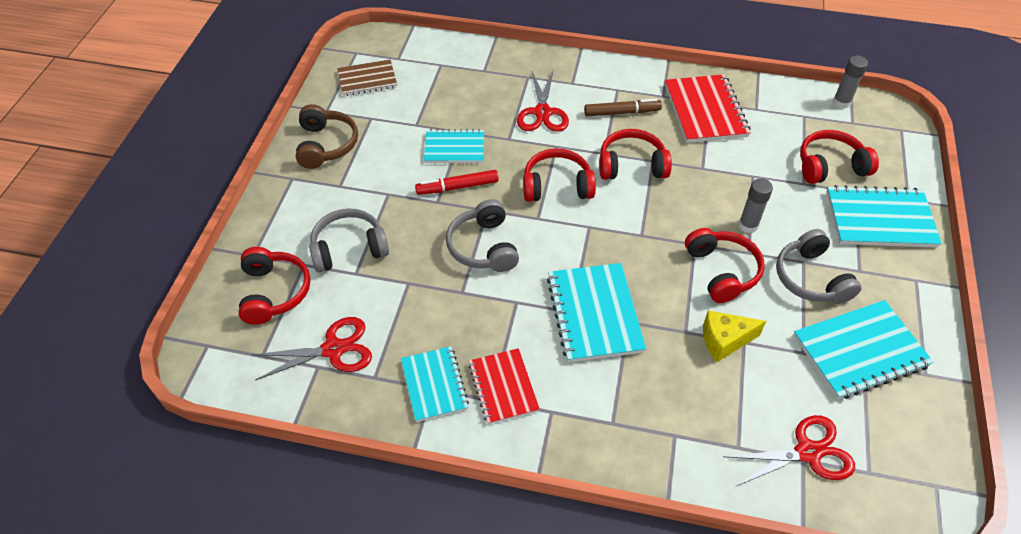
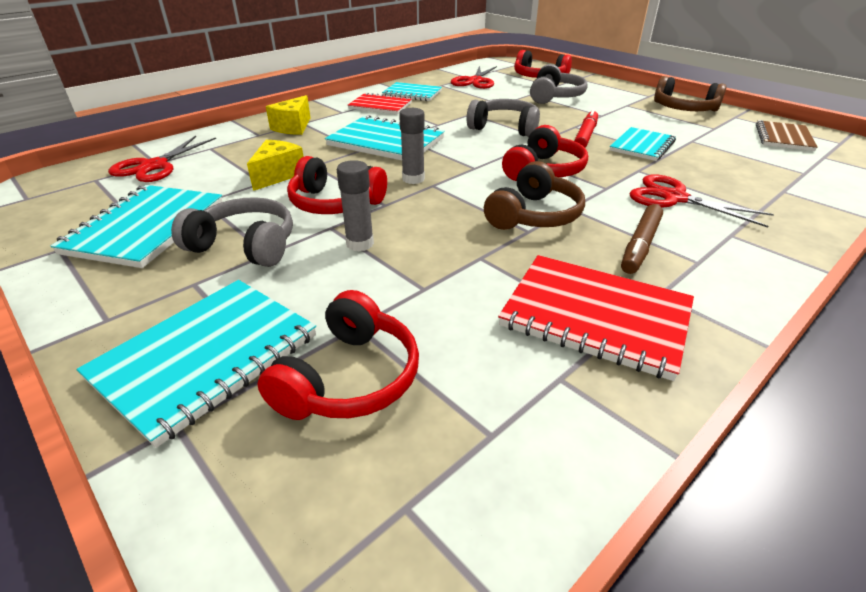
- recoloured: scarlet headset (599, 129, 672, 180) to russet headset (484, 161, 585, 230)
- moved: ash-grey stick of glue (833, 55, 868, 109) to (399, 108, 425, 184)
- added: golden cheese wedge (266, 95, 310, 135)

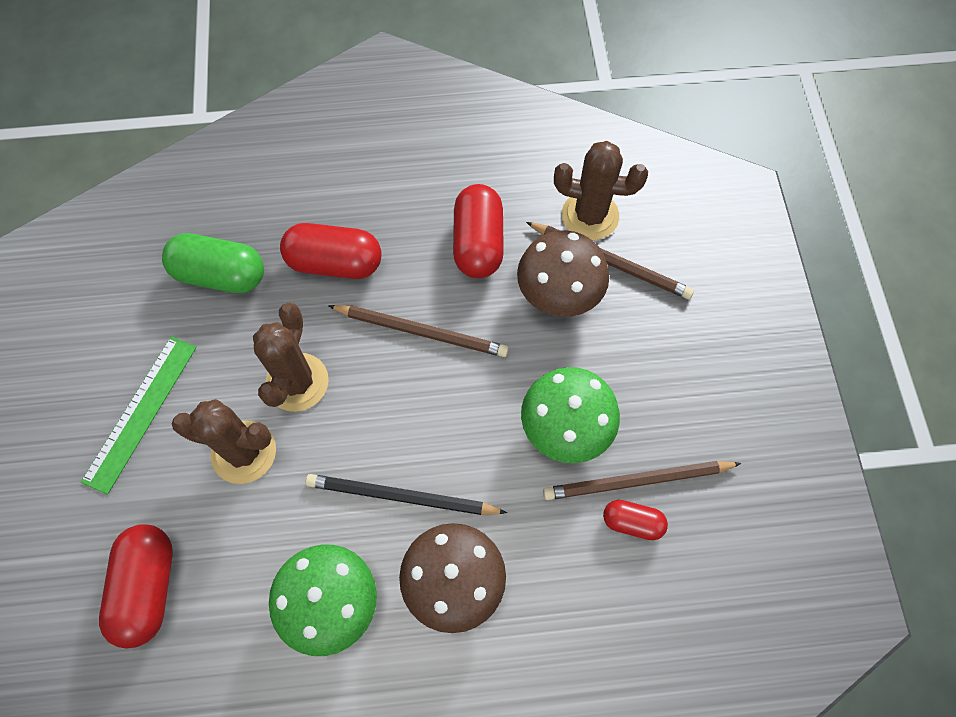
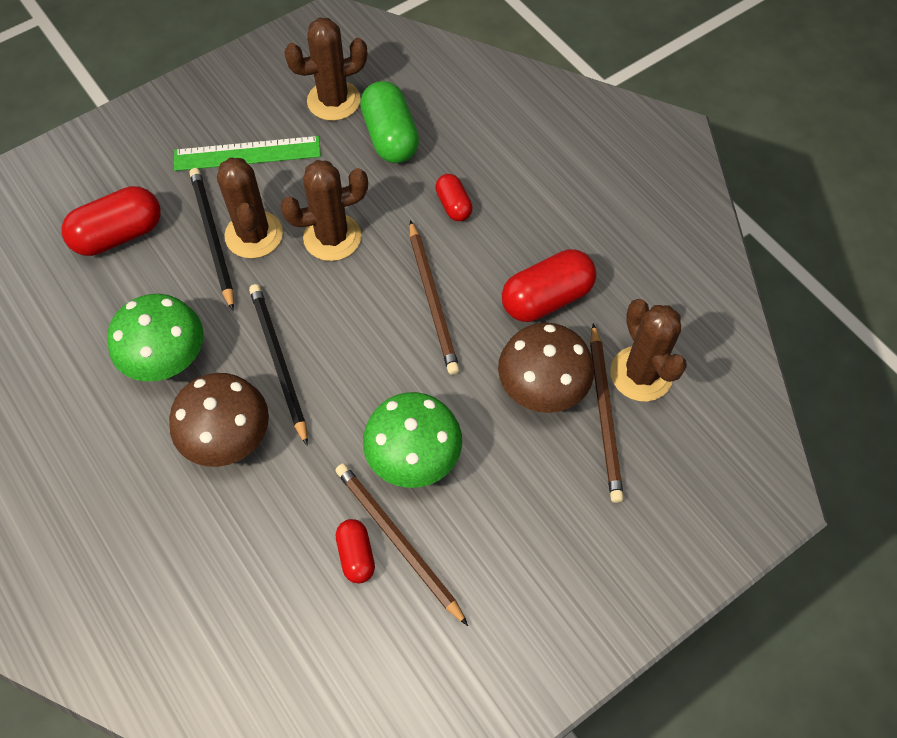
- resized: scarlet pill shape (280, 223, 382, 279) = (435, 174, 473, 221) x0.56
- added: jet-black lead pencil (189, 168, 234, 310)
- added: russet saguaro cactus (284, 18, 367, 121)

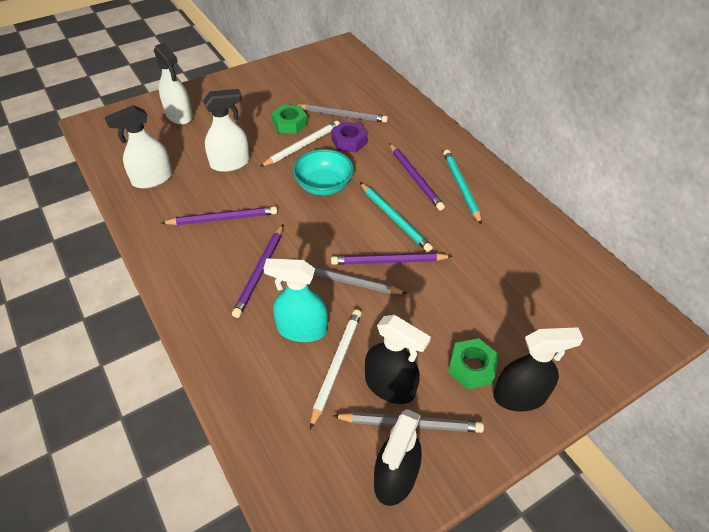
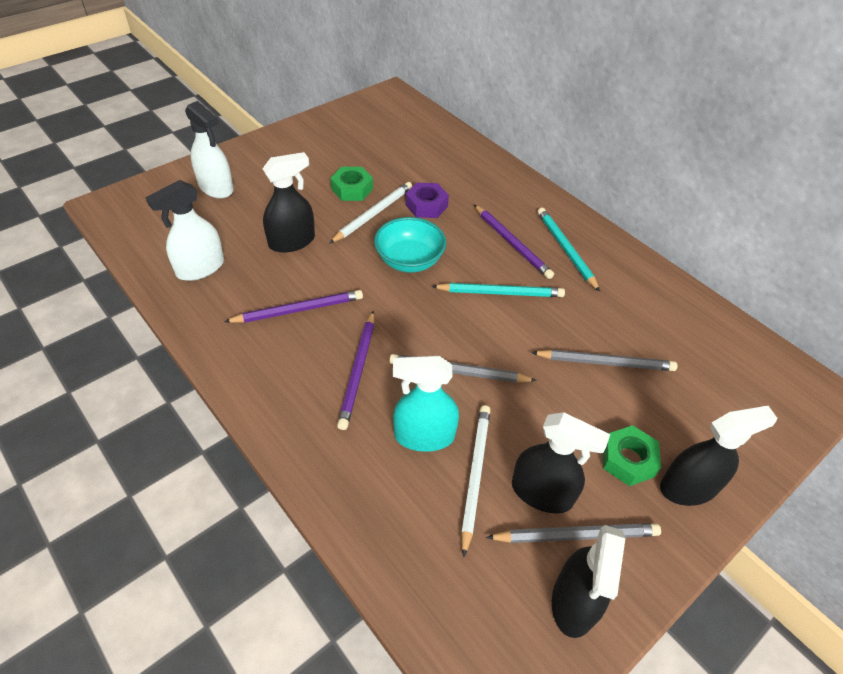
- recoloured: snow-white sprayer (203, 89, 250, 172) to jet-black sprayer (263, 152, 315, 253)
- moved: ash-grey lead pencil (299, 104, 388, 123) to (531, 349, 677, 371)
- removed: violet lead pencil (331, 253, 453, 265)
- turned: aqua lead pencil (360, 183, 433, 252) = (431, 283, 565, 297) 45 degrees counterclockwise

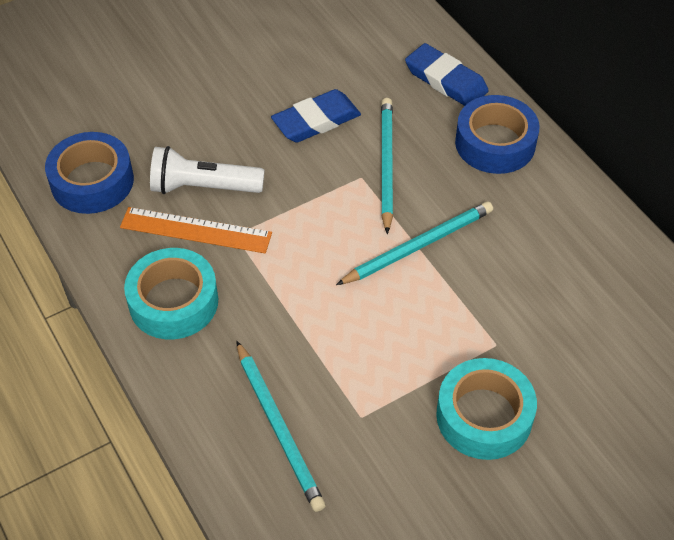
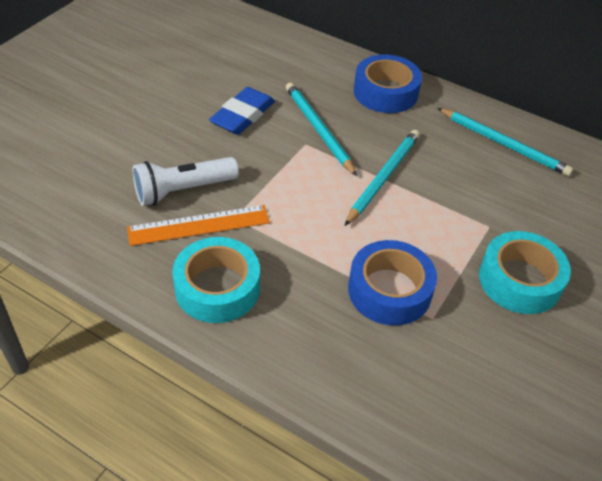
- moved: royal blue sticky tape (45, 132, 134, 214) to (348, 240, 437, 326)
- moved: aqua lead pencil (236, 341, 326, 512) to (438, 108, 573, 176)
- removed: royal blue gum eraser (405, 43, 489, 106)

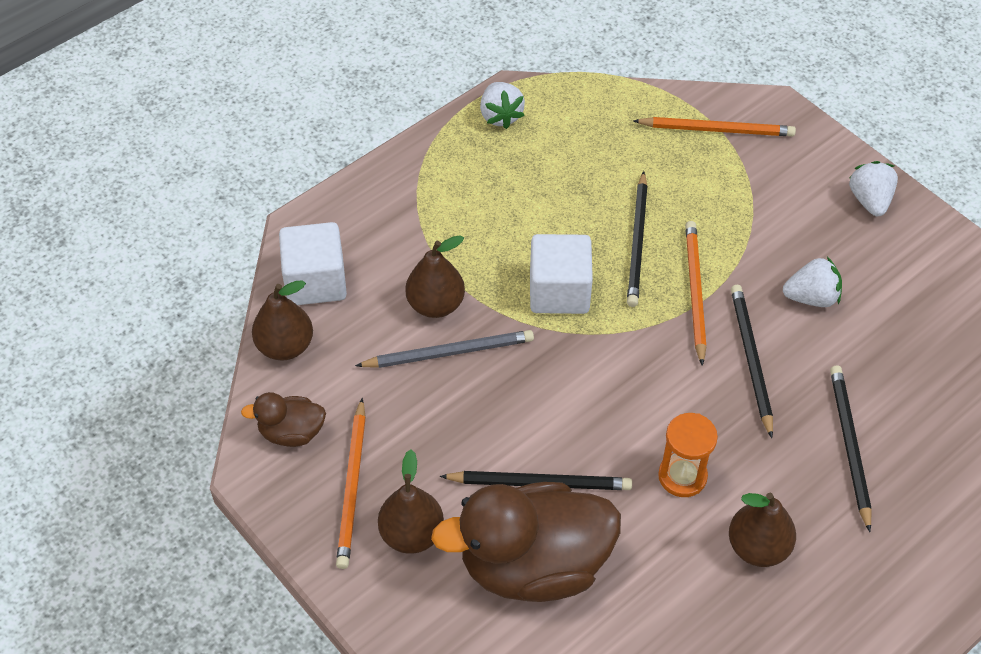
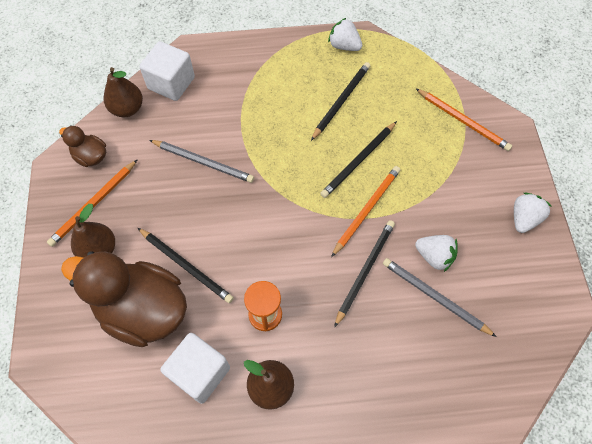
- removed: russet pear (405, 235, 465, 318)
- turned: snow-white berry (480, 82, 525, 129) = (328, 18, 362, 51) 105 degrees clockwise
- moved: snow-white block (530, 234, 593, 314) to (160, 333, 230, 404)
- moved: jet-black lead pencil (830, 365, 872, 532) to (311, 62, 370, 141)
- added: ash-grey lead pencil (383, 258, 496, 337)

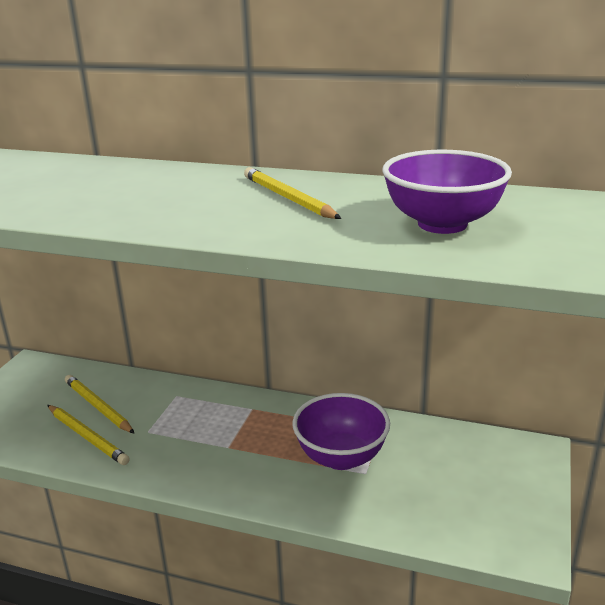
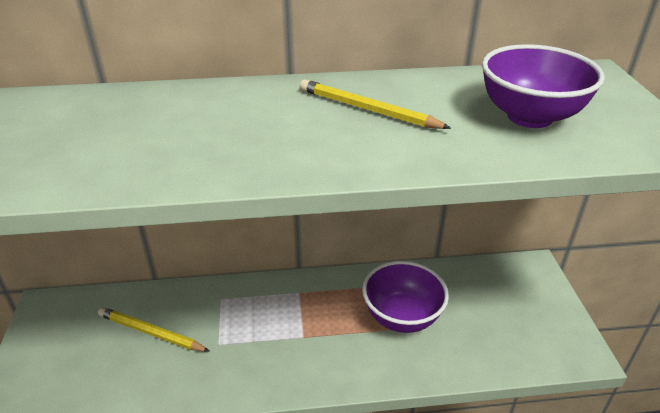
- removed: golden lead pencil (48, 405, 130, 465)

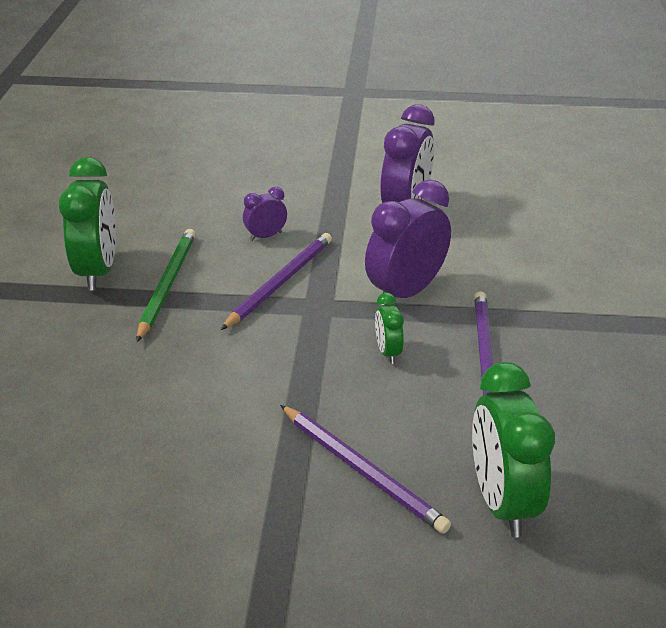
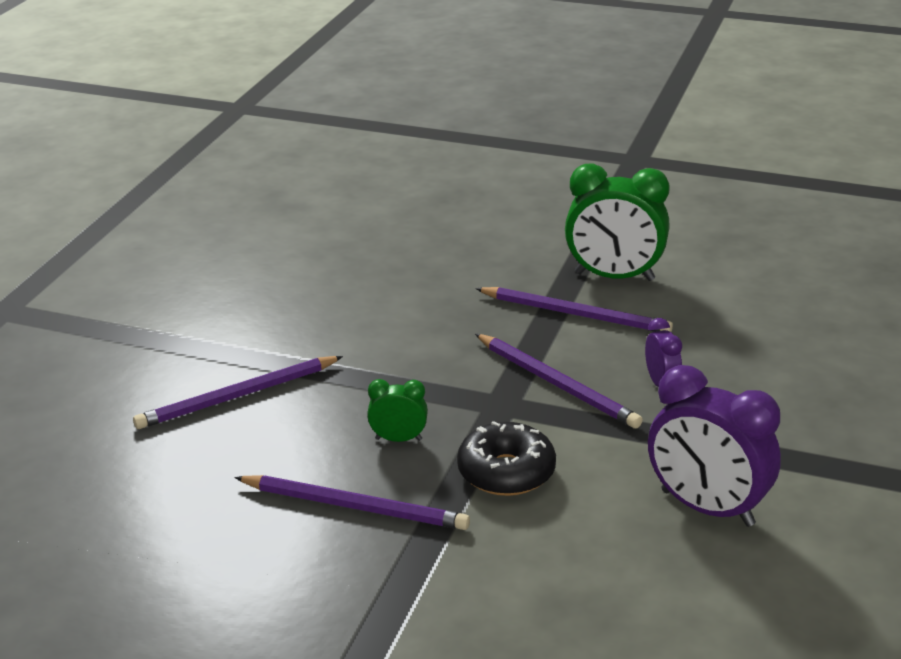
- recoloured: emerald lead pencil (137, 229, 195, 342) to violet lead pencil (475, 287, 673, 332)
- replaced: violet clock (365, 180, 451, 305) to jet-black doughnut (457, 421, 556, 496)
- removed: emerald clock (472, 362, 555, 537)

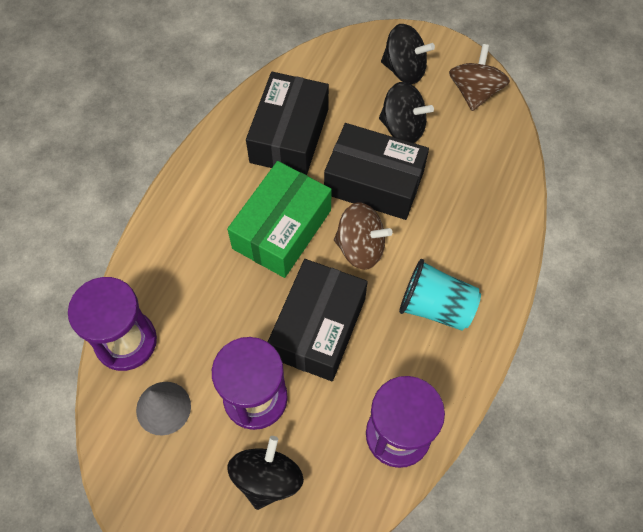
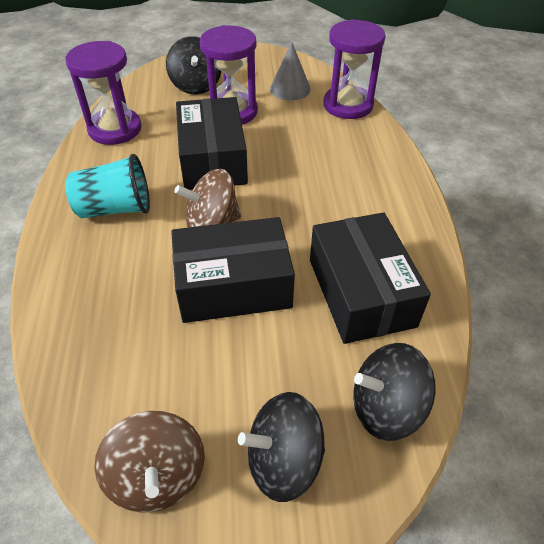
- removed: emerald package (227, 161, 332, 278)
- moved: jet-black spinning top (379, 82, 434, 143) to (353, 343, 436, 441)

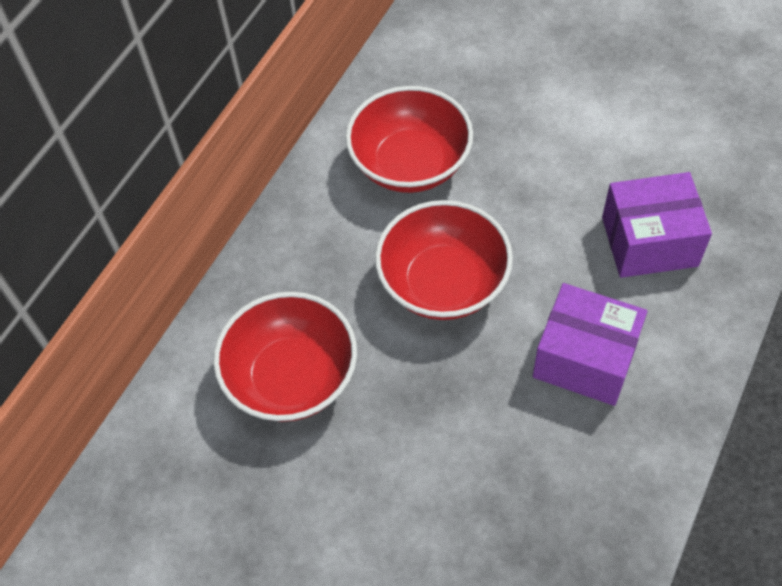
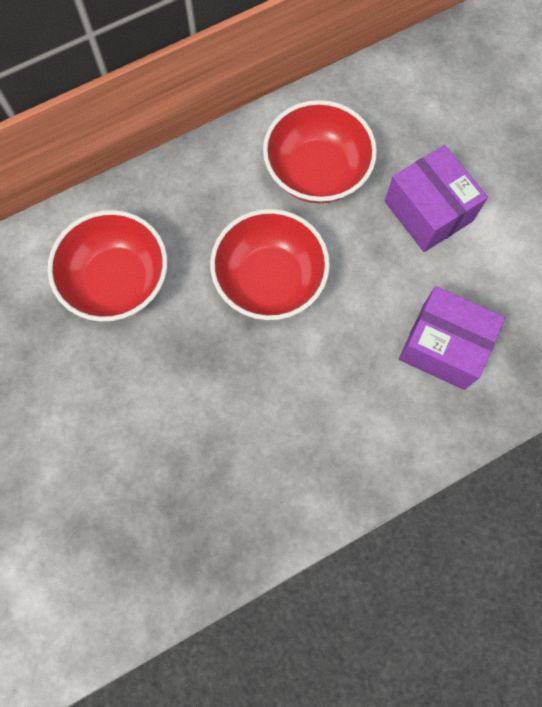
- moved: violet package (533, 283, 647, 406) to (384, 145, 488, 252)

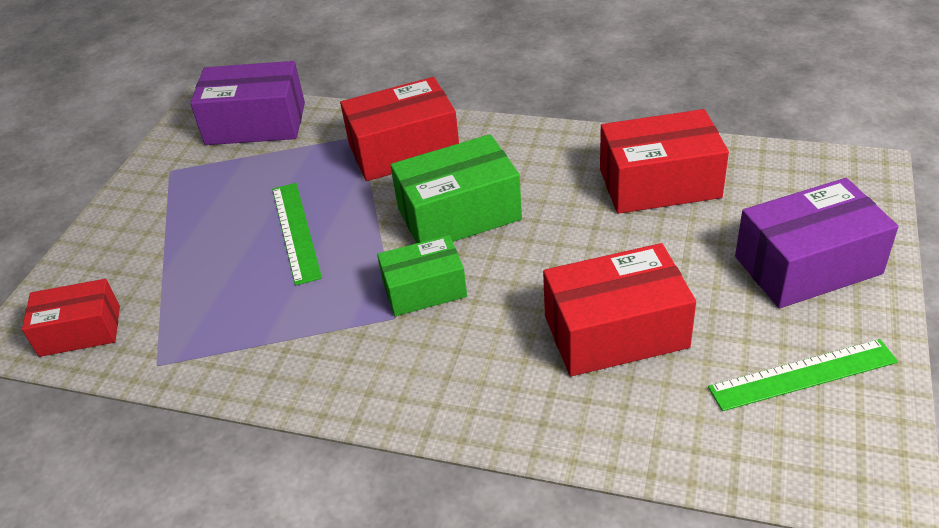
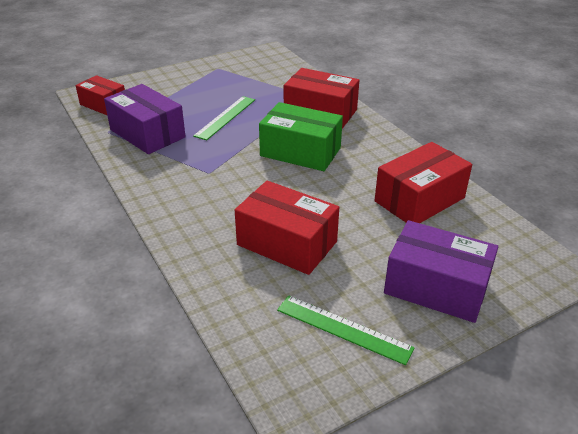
- moved: violet package (190, 61, 305, 145) to (104, 84, 186, 154)
- removed: emerald package (377, 235, 467, 316)
- turned: scarlet package (600, 109, 729, 214) = (374, 142, 472, 223) 75 degrees counterclockwise

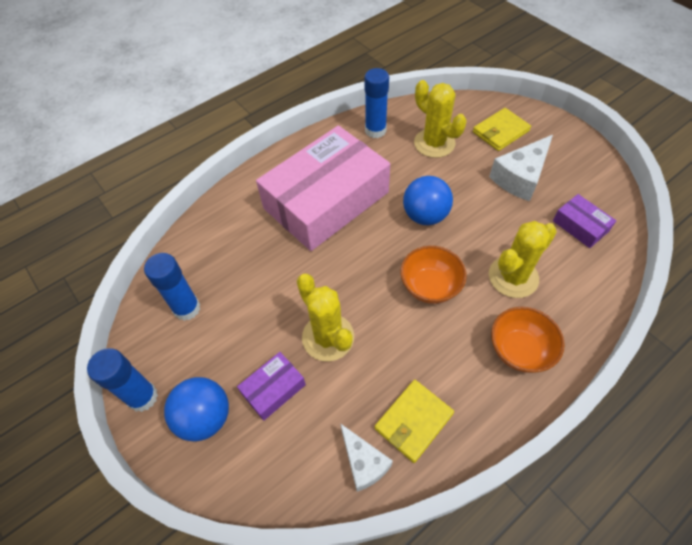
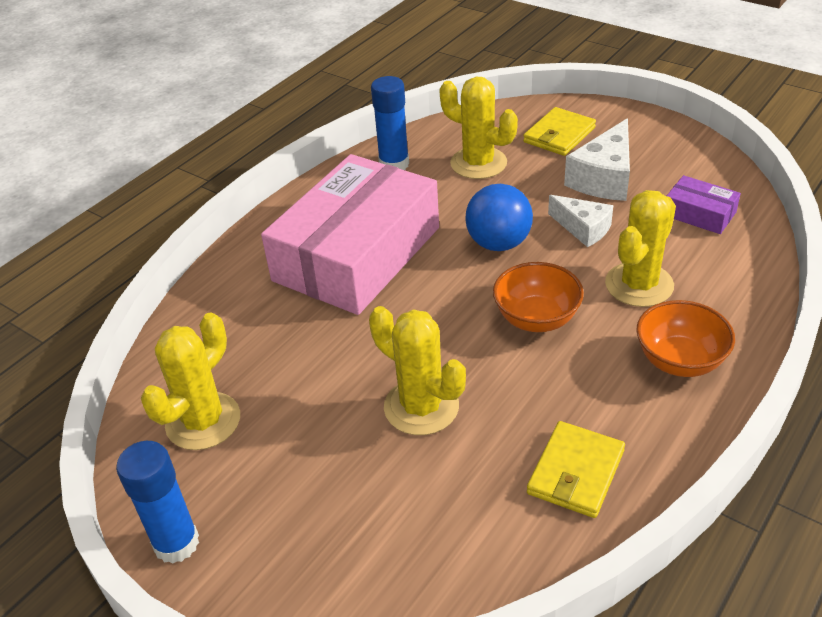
- replaced: royal blue stick of glue (144, 253, 200, 321) to golden saguaro cactus (141, 312, 240, 450)
- removed: royal blue sphere (164, 377, 229, 442)
- removed: violet package (237, 352, 306, 421)
- moved: snow-white cheese wedge (340, 423, 393, 492) to (548, 195, 613, 247)

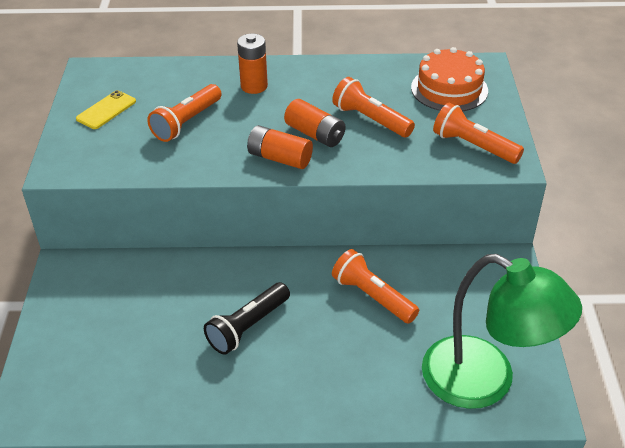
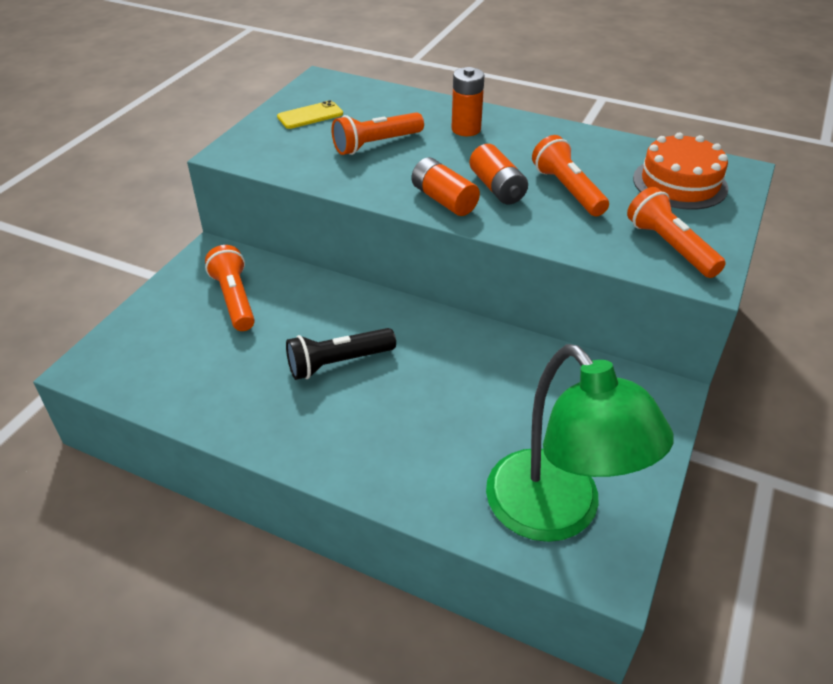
- moved: orange-coloured flashlight (332, 249, 419, 324) to (205, 245, 255, 331)

